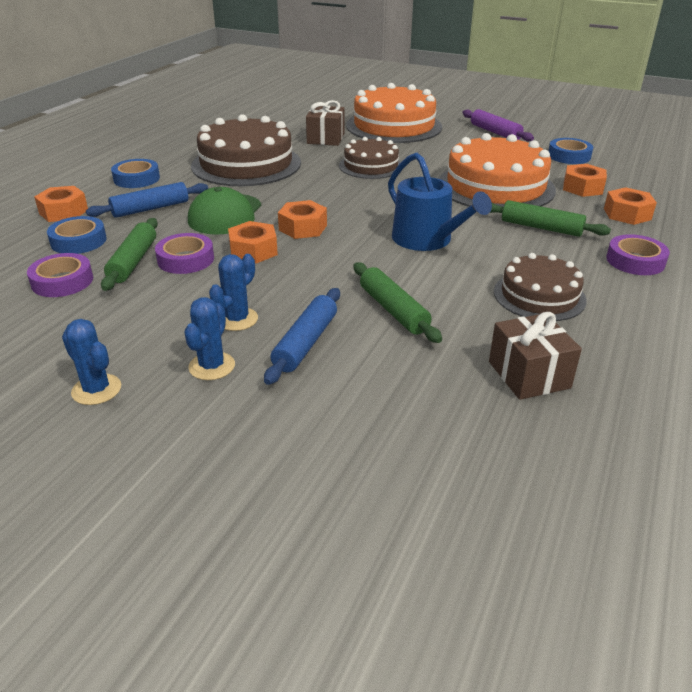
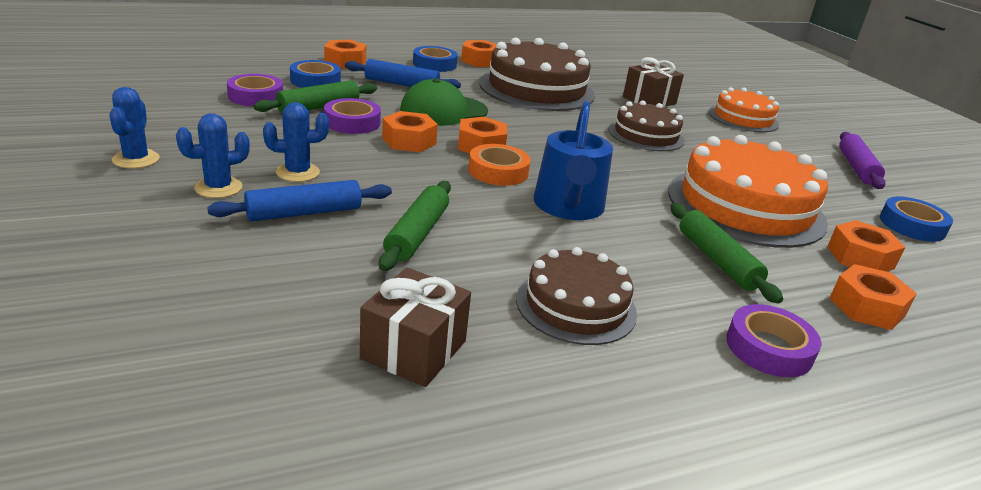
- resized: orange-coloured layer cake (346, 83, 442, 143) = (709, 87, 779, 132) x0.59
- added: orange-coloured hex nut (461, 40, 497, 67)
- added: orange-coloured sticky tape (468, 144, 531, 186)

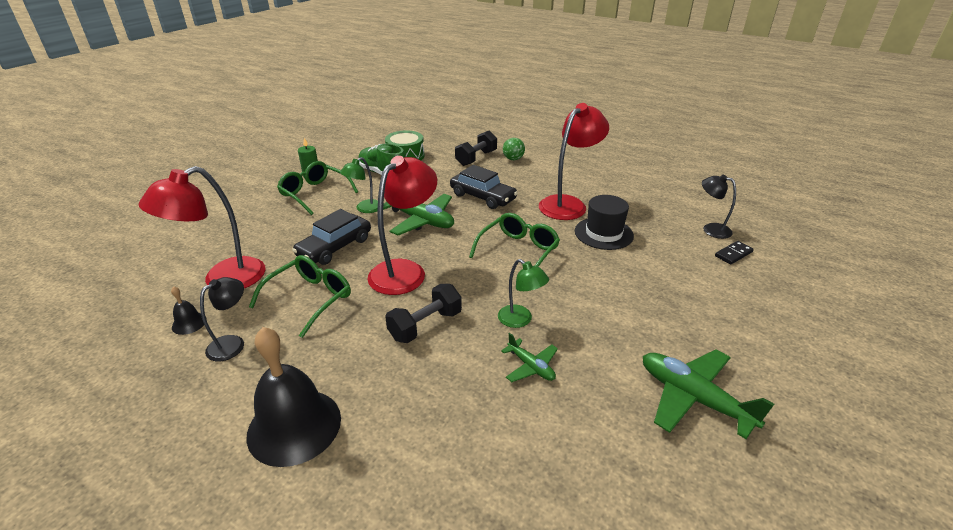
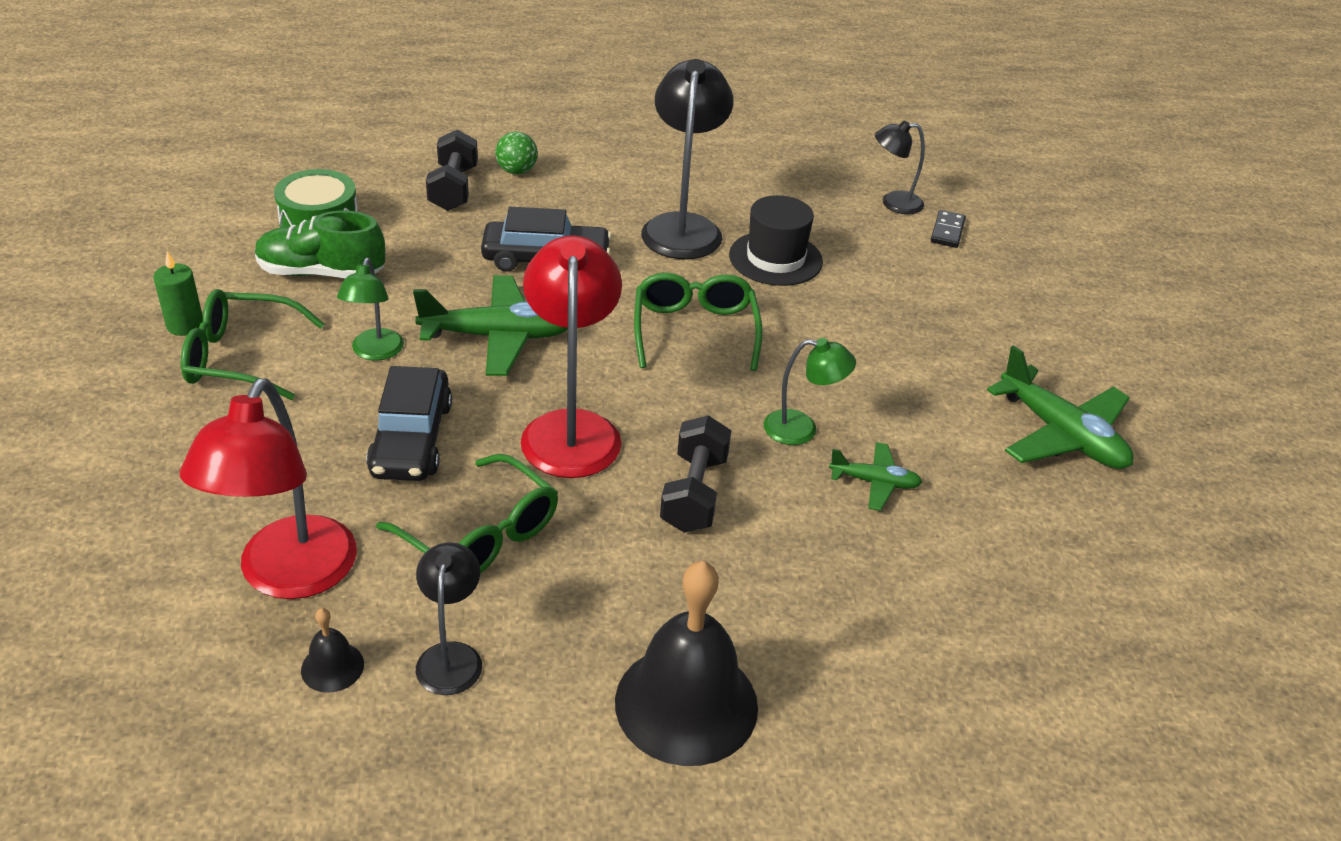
- turned: emerald glasses (249, 255, 351, 338) = (376, 454, 558, 574) 135 degrees clockwise
- recoloured: scarlet desk lamp (539, 103, 609, 220) to jet-black desk lamp (641, 59, 734, 259)
- turned: emerald plane (643, 350, 774, 439) = (987, 345, 1133, 469) 135 degrees counterclockwise

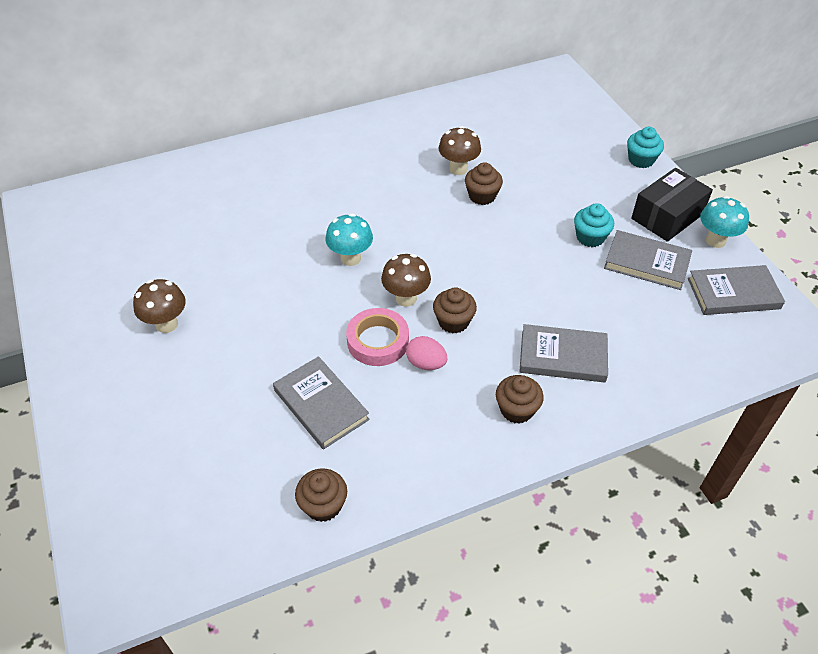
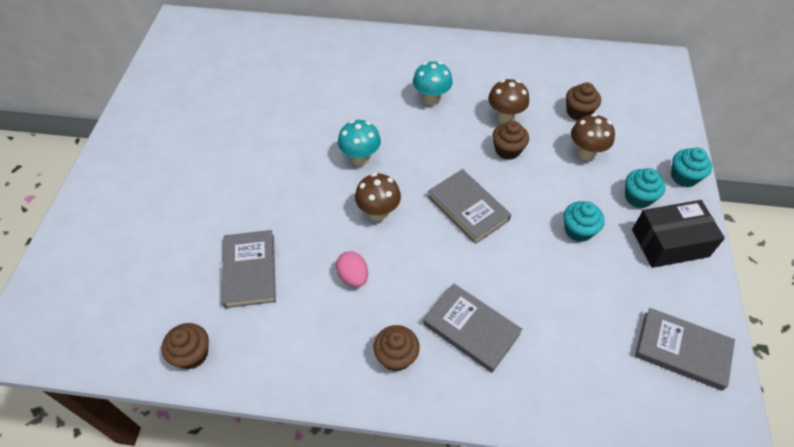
- moved: russet toadstool (133, 279, 186, 333) to (571, 113, 615, 161)
- removed: pink sticky tape (346, 308, 409, 366)
- moved: russet fairy cake (433, 287, 477, 333) to (566, 82, 601, 120)
- moved: ash-grey hardback (604, 230, 692, 290) to (428, 169, 511, 244)
- moved: aqua toadstool (700, 196, 749, 248) to (413, 61, 453, 106)
- added: aqua fairy cake (625, 168, 665, 208)

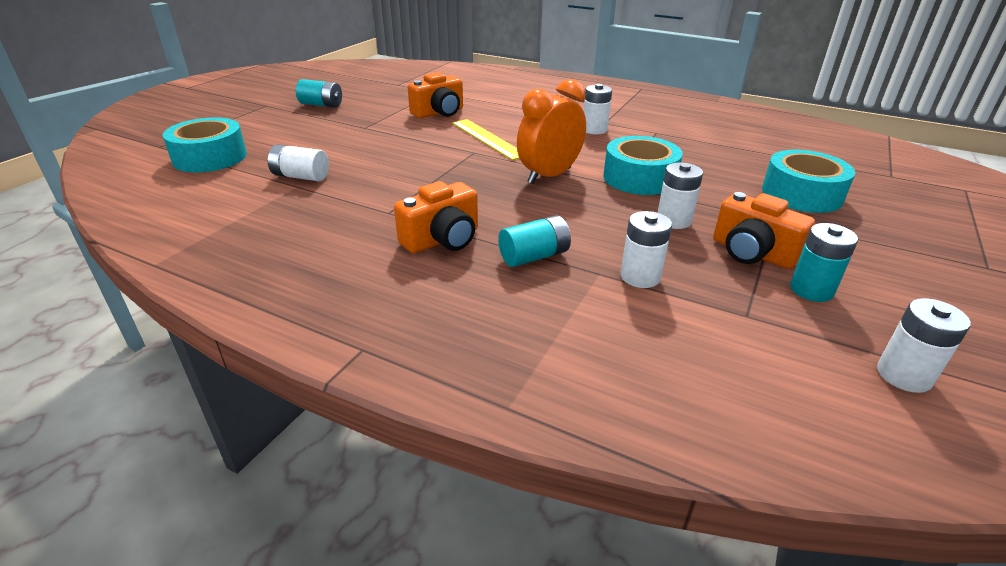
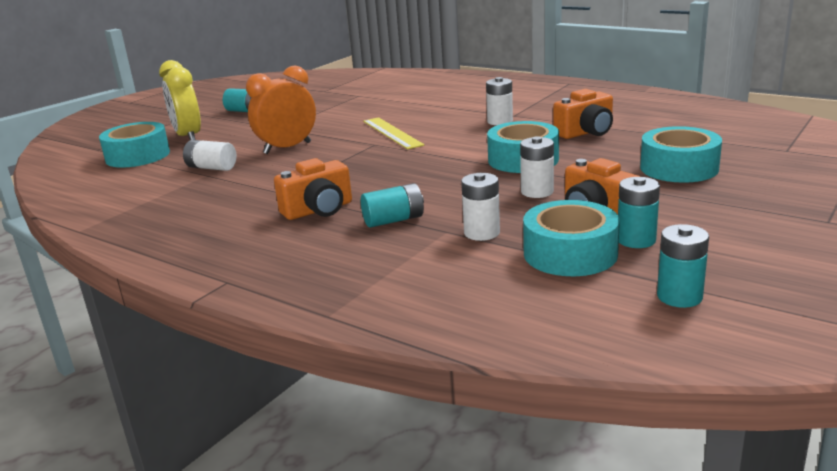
- moved: orange-coloured camera (408, 72, 463, 118) to (553, 89, 613, 139)
- moved: orange-coloured clock (517, 79, 586, 184) to (246, 65, 316, 154)
- recoloured: snow-white AA battery (877, 298, 971, 393) to aqua AA battery (657, 224, 709, 308)
- added: golden clock (159, 60, 201, 140)
- added: aqua sticky tape (523, 200, 620, 276)

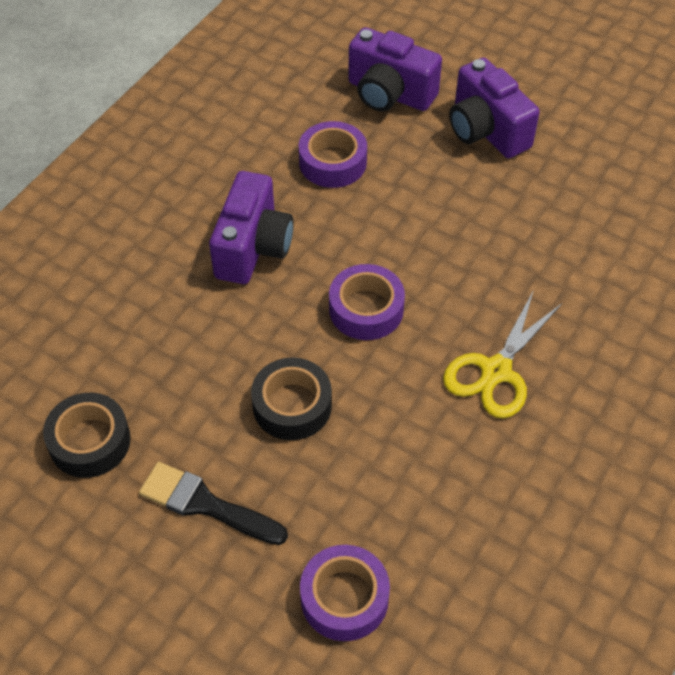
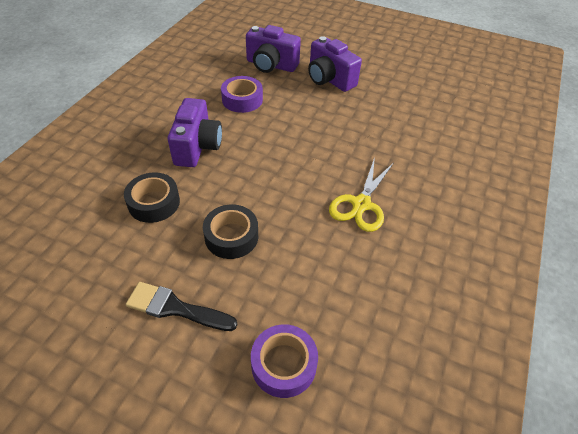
- moved: jet-black sticky tape (43, 393, 131, 478) to (124, 172, 180, 223)
- removed: violet sticky tape (329, 264, 405, 340)

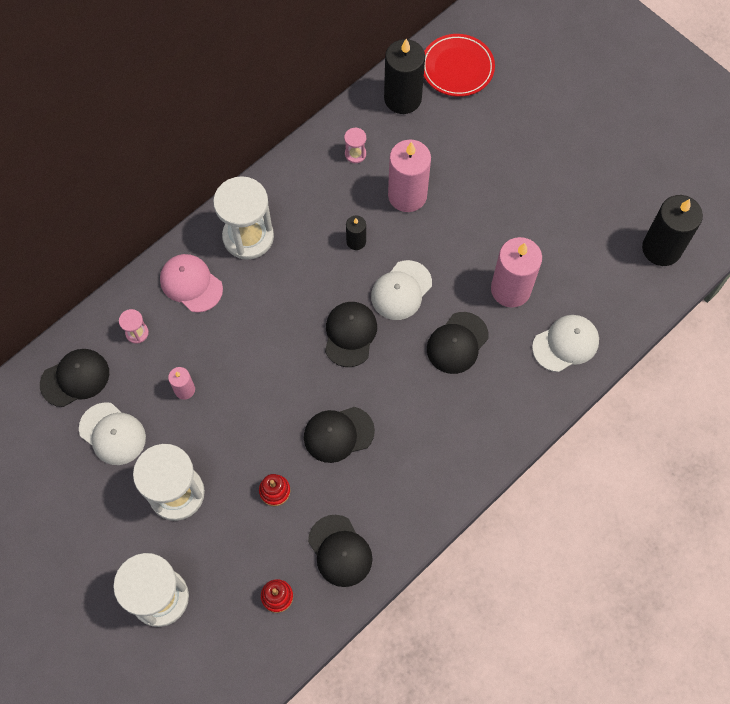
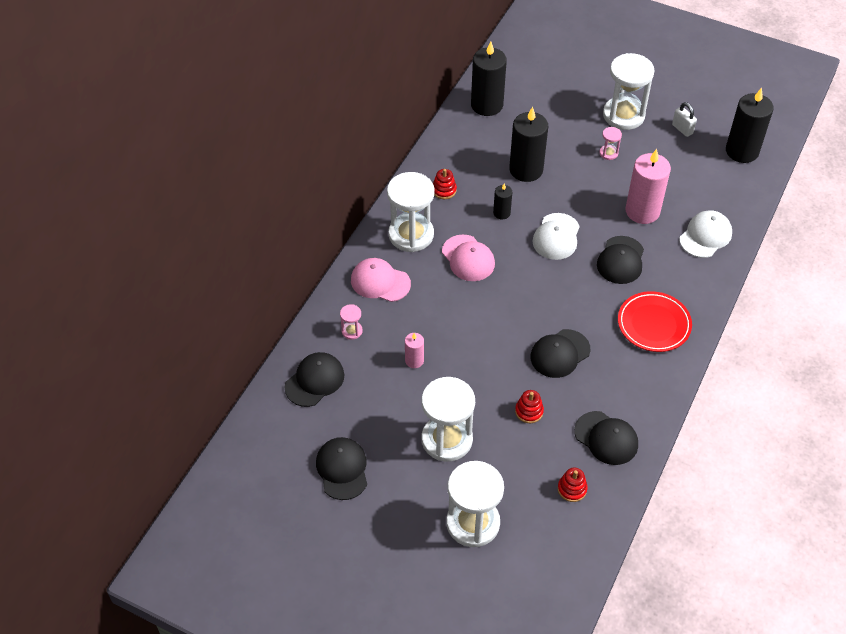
- removed: snow-white baseball cap (79, 402, 146, 465)
- moved: jet-black baseball cap (325, 302, 377, 367) to (316, 437, 367, 500)
- moved: pink sandglass (344, 128, 366, 163) to (599, 127, 622, 160)
- recoloured: pink candle (388, 140, 431, 212) to jet-black candle (509, 107, 548, 182)
- moved: scarlet plate (424, 34, 495, 97) to (618, 291, 692, 352)
- added: scarlet ring stacker (433, 169, 457, 199)
- added: pink baseball cap (442, 235, 495, 281)
- added: snow-white sandglass (603, 53, 655, 130)
- added: snow-white lock (672, 102, 697, 137)

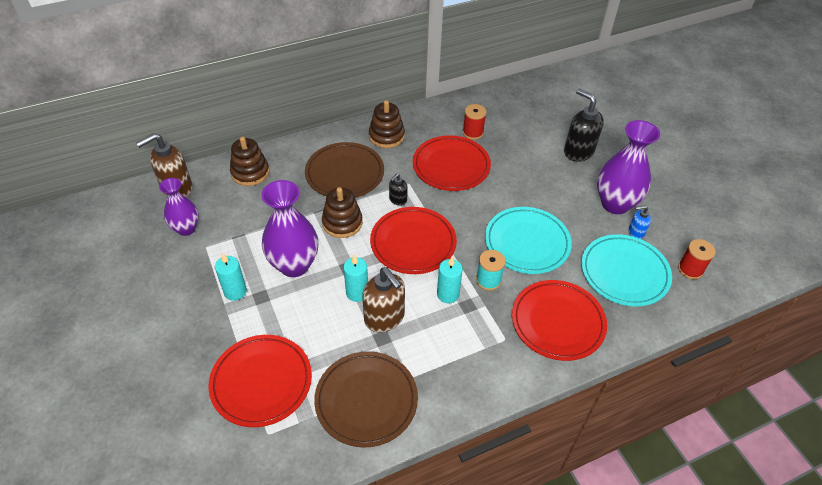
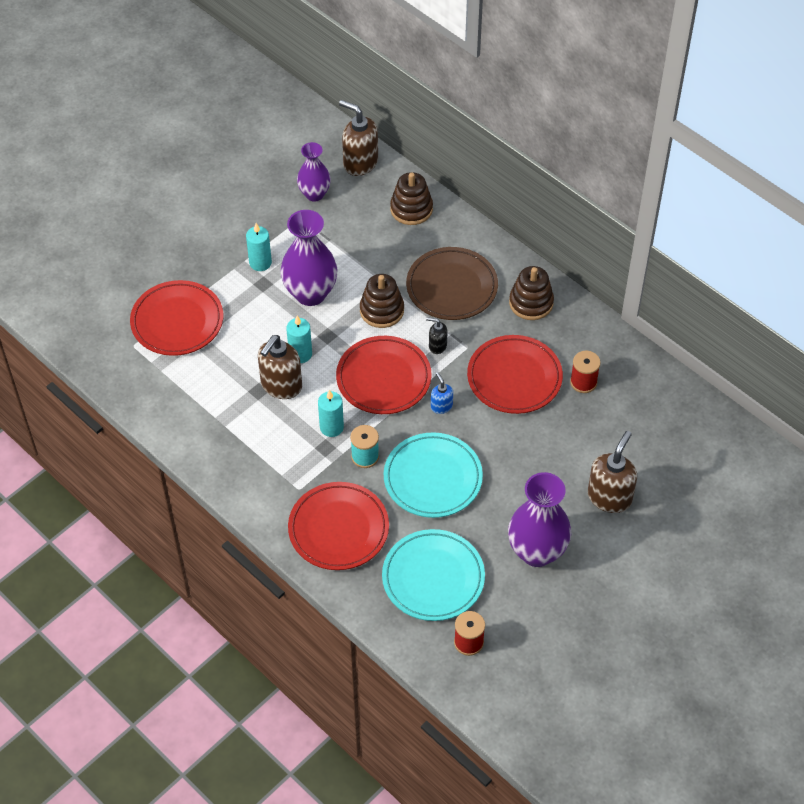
- removed: russet plate (314, 351, 418, 448)
- recoloured: jet-black soap dispenser (564, 89, 604, 162) to russet soap dispenser (588, 431, 637, 513)
- moved: royal blue soap dispenser (629, 206, 651, 239) to (431, 372, 453, 414)

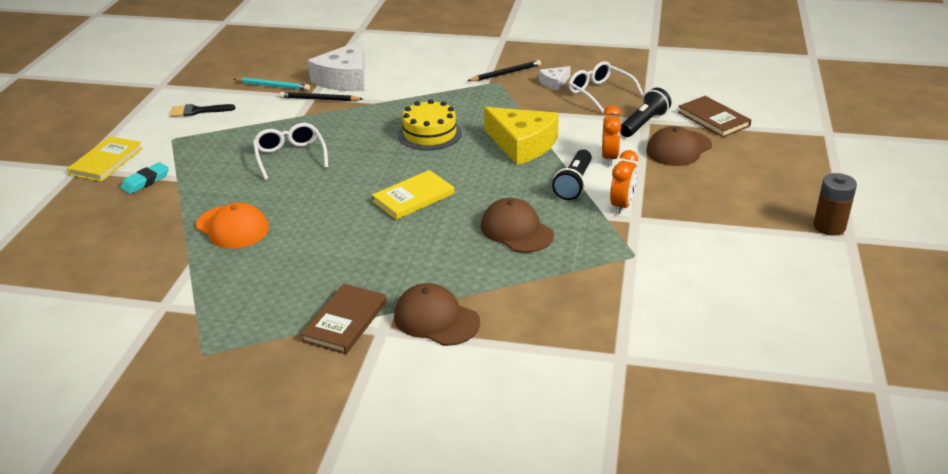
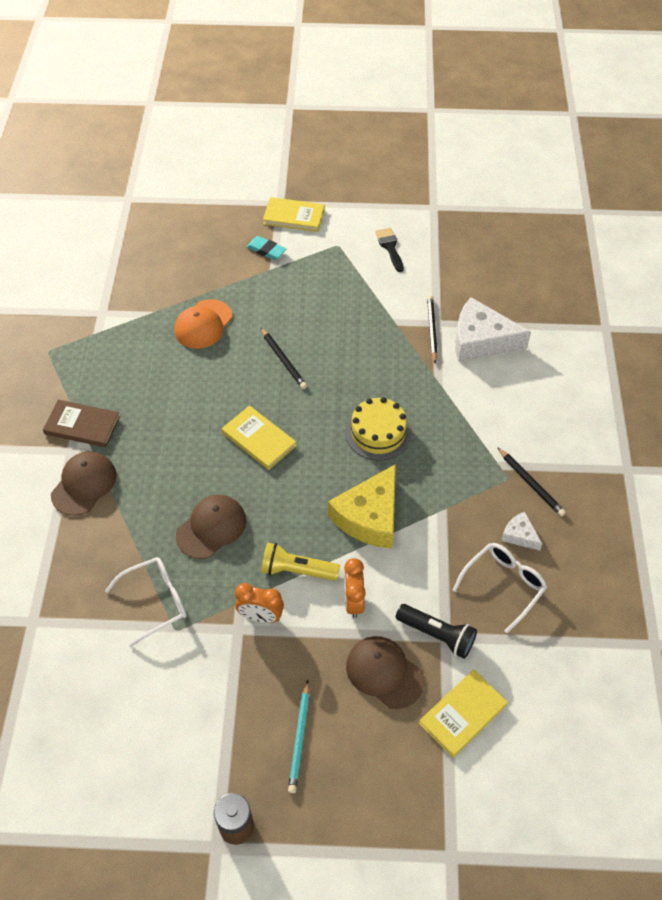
- moved: aqua lead pencil (233, 77, 310, 91) to (288, 680, 310, 793)
- moved: snow-white glasses (253, 123, 328, 180) to (105, 557, 187, 647)
- recoloured: jet-black flashlight (552, 149, 592, 200) to golden flashlight (261, 543, 340, 581)
- turned: orange-coloured clock (602, 105, 621, 166) = (344, 558, 366, 618) 90 degrees clockwise
- recoloured: russet hardback (678, 96, 751, 138) to golden hardback (419, 669, 508, 758)
- added: jet-black lead pencil (260, 327, 307, 389)

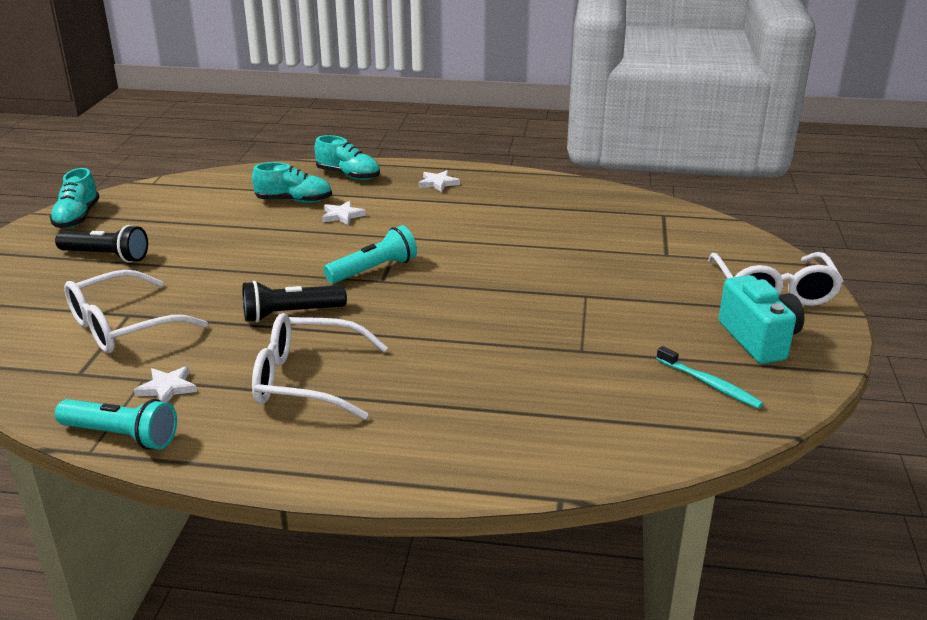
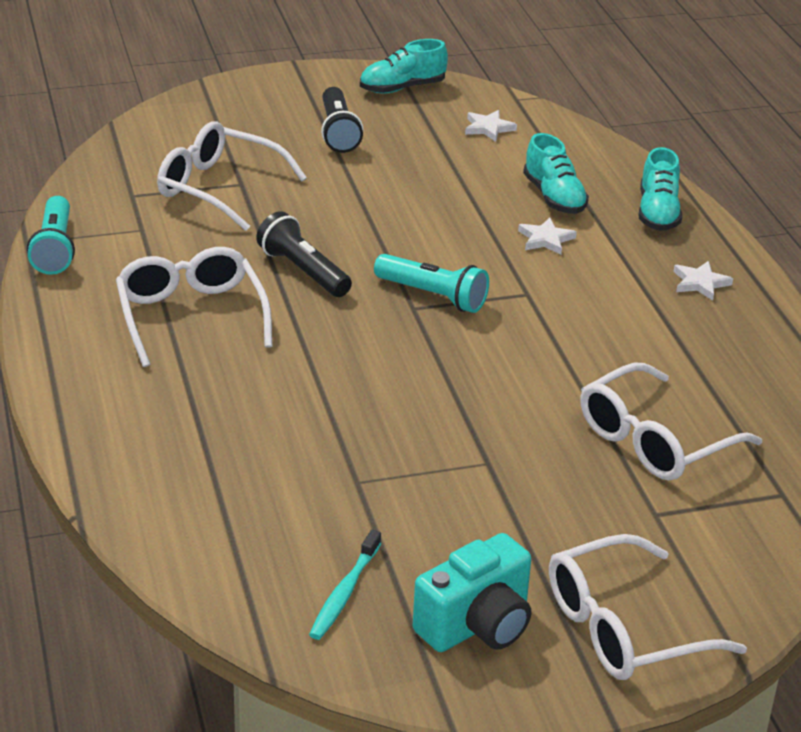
- moved: snow-white star (134, 366, 197, 402) to (465, 110, 517, 142)
- added: snow-white glasses (580, 362, 762, 481)

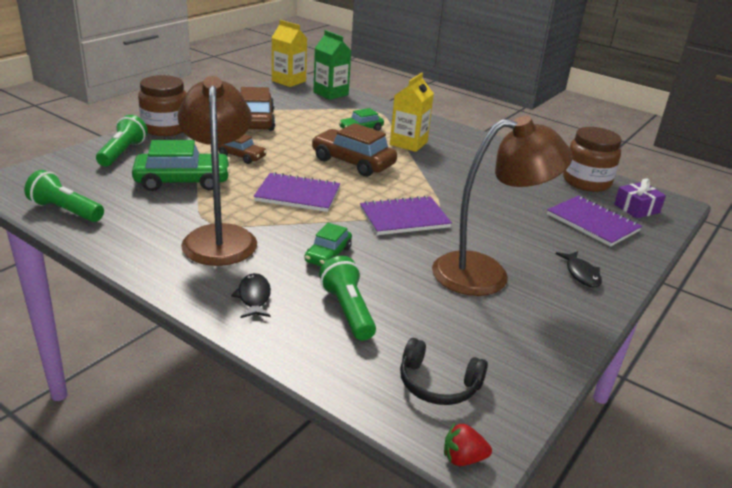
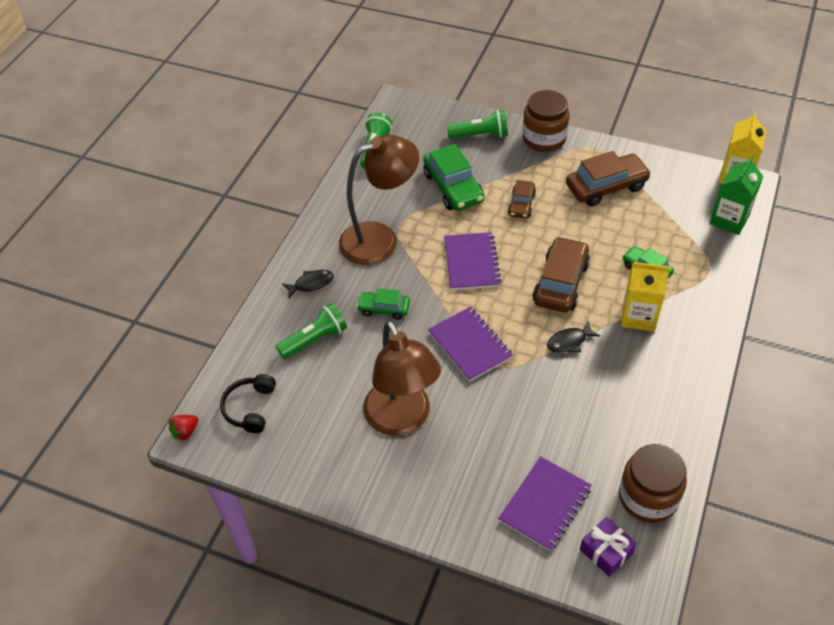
- turned: scarlet berry (444, 423, 492, 466) = (169, 415, 199, 441) 120 degrees counterclockwise
- moved: jet-black fish (556, 251, 602, 288) to (547, 321, 600, 352)

